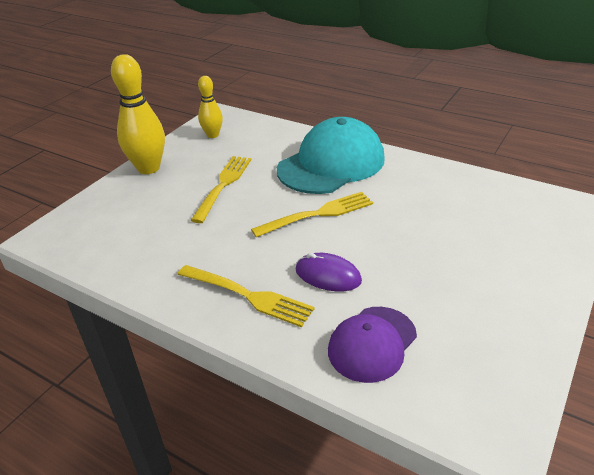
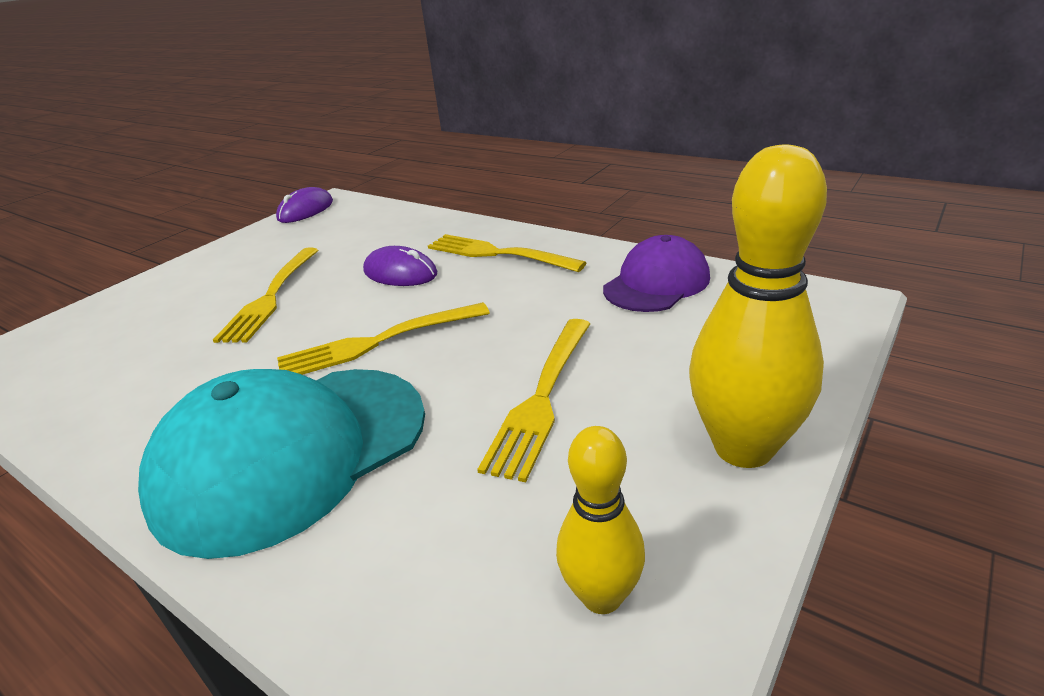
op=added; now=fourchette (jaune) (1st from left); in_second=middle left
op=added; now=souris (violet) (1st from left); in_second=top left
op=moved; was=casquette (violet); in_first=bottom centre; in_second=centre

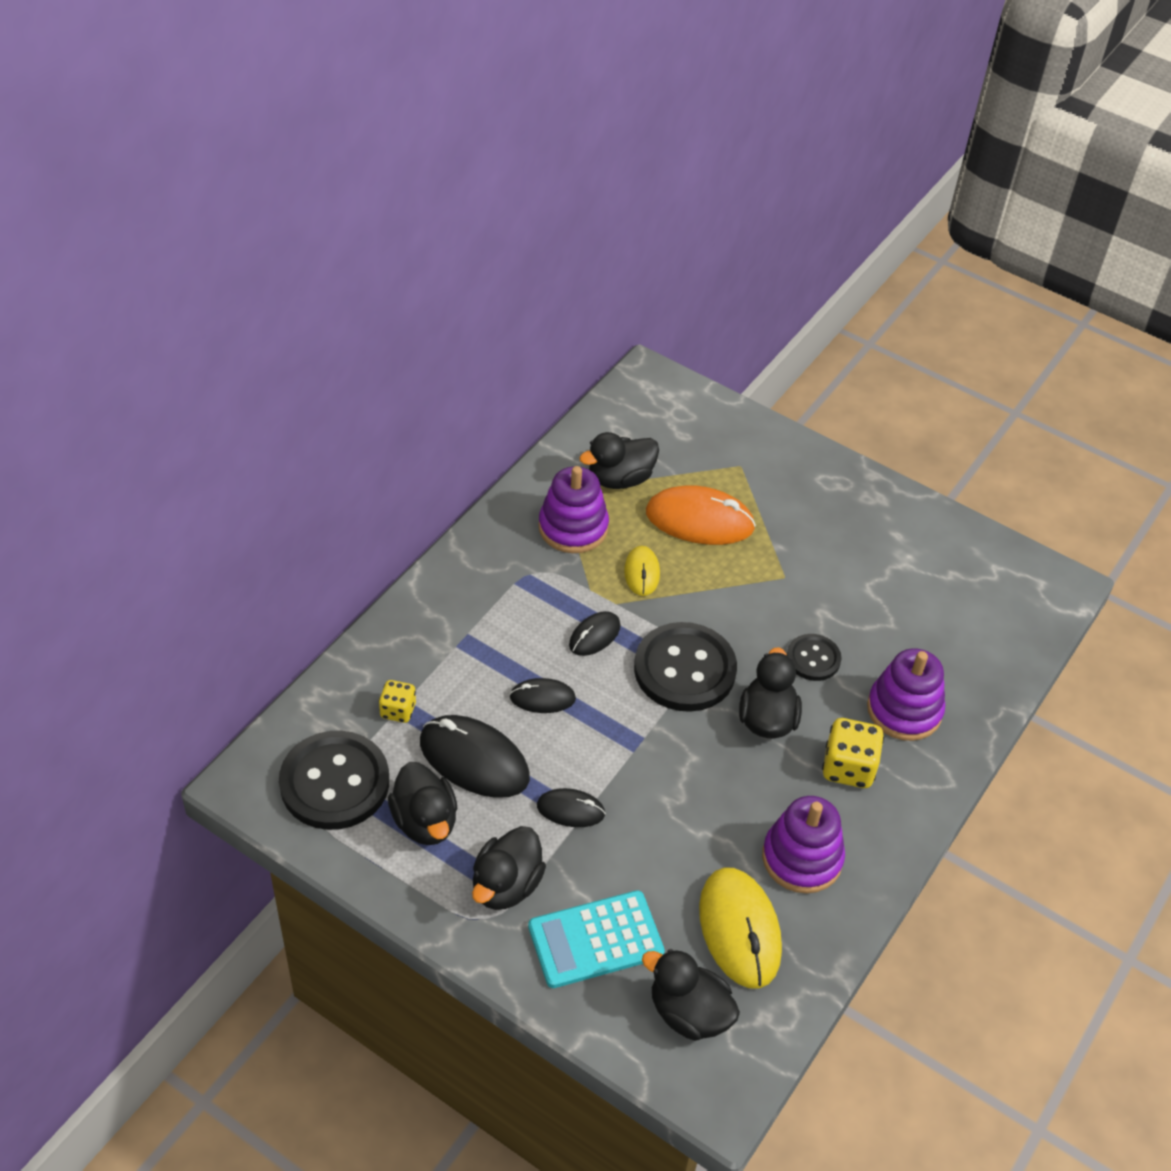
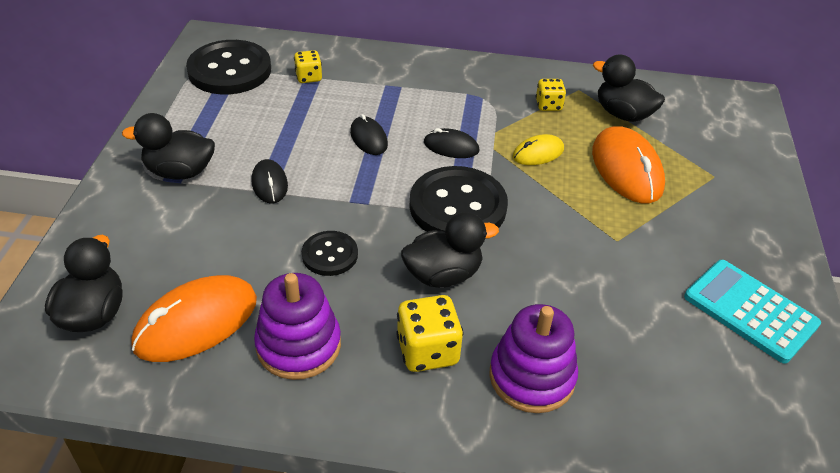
op=recoloured; was=souris (jaune) (2nd from left); now=souris (orange) (1st from left); in_first=bottom centre; in_second=bottom left
op=moved; was=bouton (noir) (3rd from left in the first image); now=bouton (noir) (2nd from left); in_first=middle right; in_second=centre
op=replaced; was=jouet à empiler (violet) (1st from left); now=dé (jaune) (3rd from left); in_first=centre; in_second=top centre
op=moved; was=calculatrice (turquoise); in_first=bottom centre; in_second=middle right
op=removed; was=canard (noir) (1st from left); in_first=bottom centre
op=removed; was=souris (noir) (1st from left); in_first=centre

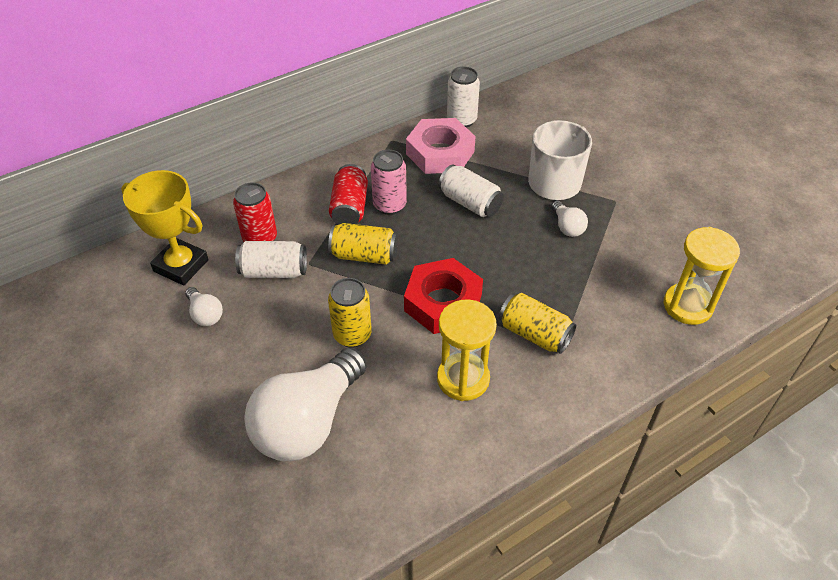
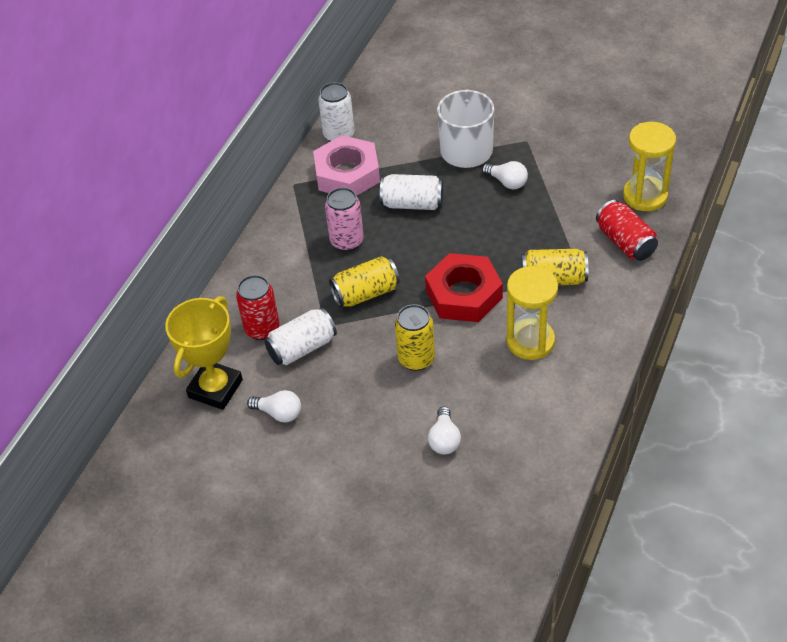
op=turned; was=trophée (jaune); in_first=middle left; in_second=middle left; clockwise=-60
op=resized; was=ampoule (blanc) (2nd from left); in_first=bottom centre; in_second=bottom centre; ratio=0.43
op=moved; was=canette (rouge) (2nd from left); in_first=centre; in_second=middle right

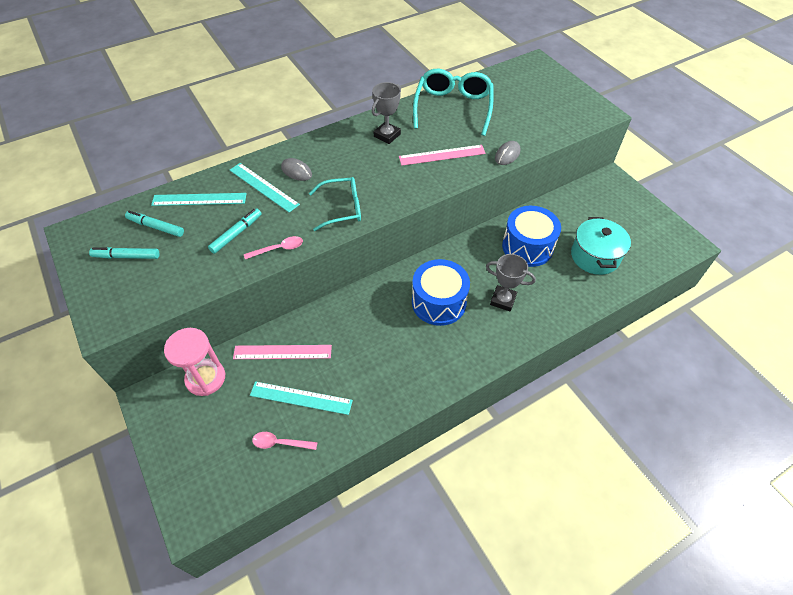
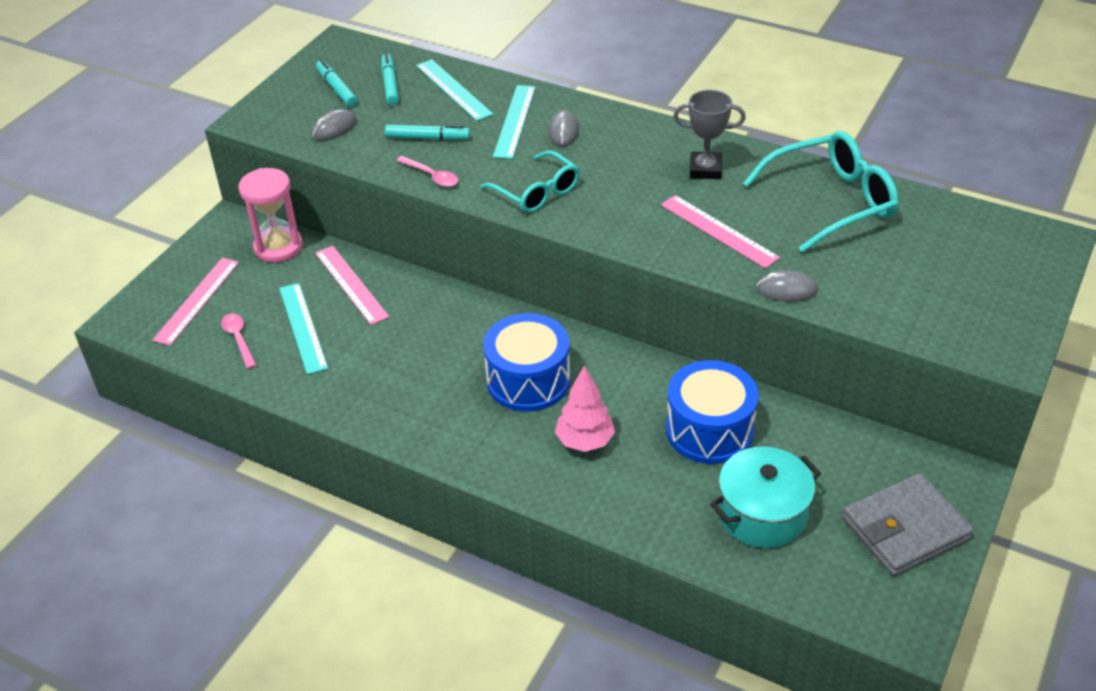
op=added; now=règle (rose) (1st from left); in_second=middle left
op=added; now=souris (gris) (1st from left); in_second=top left
op=replaced; was=trophée (gris) (2nd from left); now=arbre (rose); in_first=centre; in_second=centre
op=added; now=portefeuille (gris); in_second=bottom right

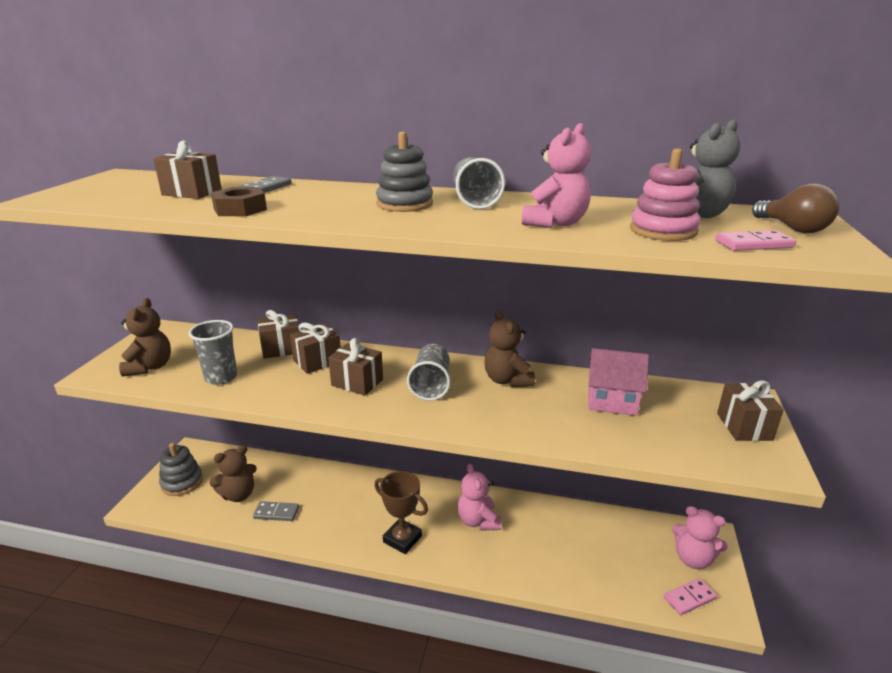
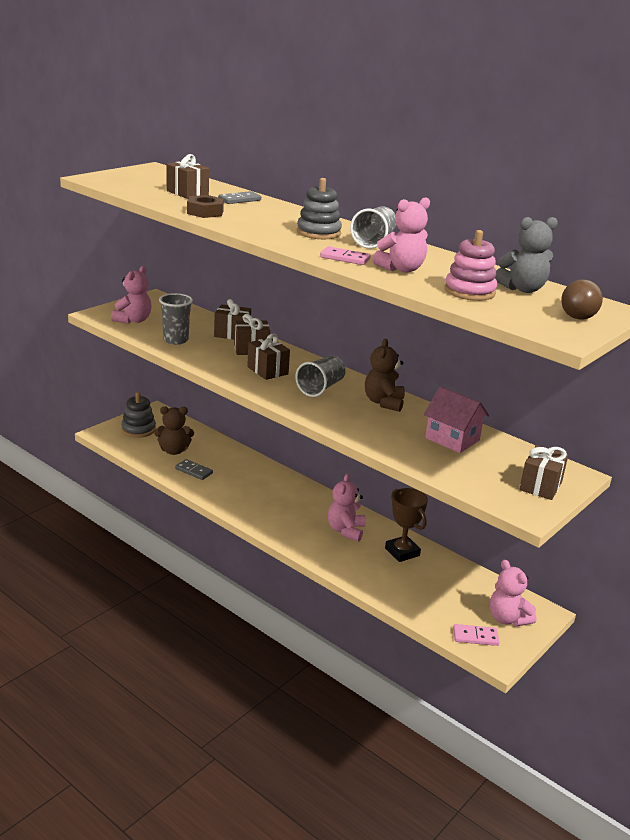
op=recoloured; was=ours en peluche (marron) (1st from left); now=ours en peluche (rose) (1st from left); in_first=middle left; in_second=middle left
op=moved; was=domino (rose) (2nd from left in the first image); now=domino (rose) (1st from left); in_first=middle right; in_second=top centre
op=moved; was=trophée (marron); in_first=bottom centre; in_second=centre

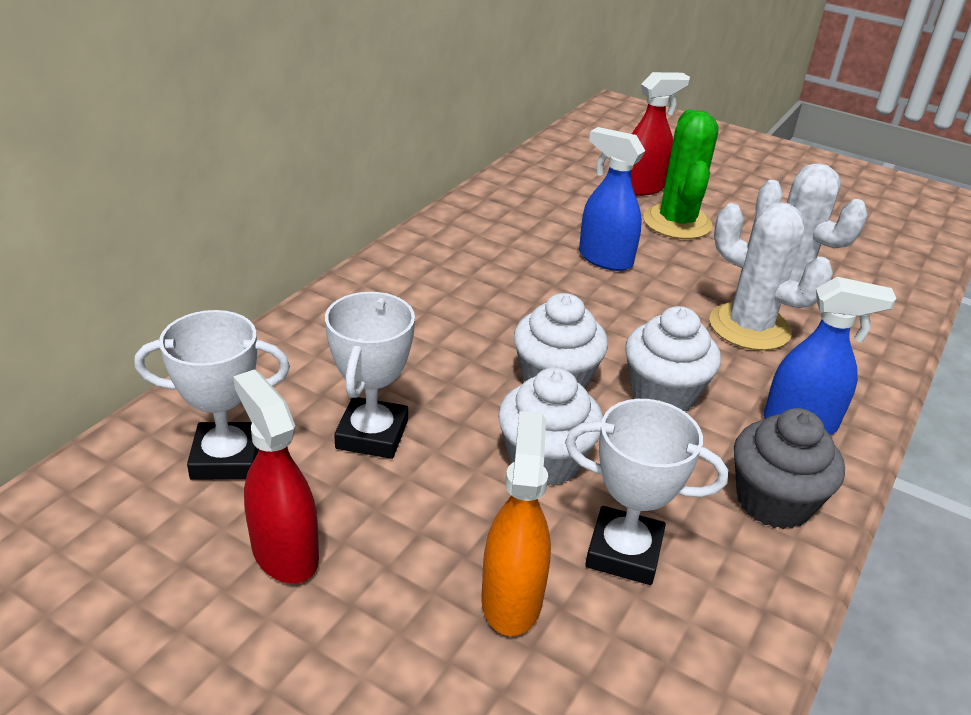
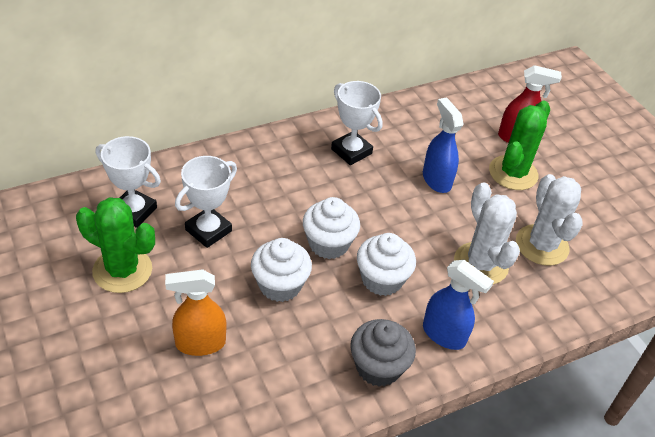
op=replaced; was=vaporisateur (rouge) (1st from left); now=cactus (vert) (1st from left); in_first=middle left; in_second=middle left
op=turned; was=vaporisateur (orange); in_first=bottom centre; in_second=bottom left; clockwise=-135
op=moved; was=trophée (blanc) (3rd from left); in_first=bottom centre; in_second=top centre

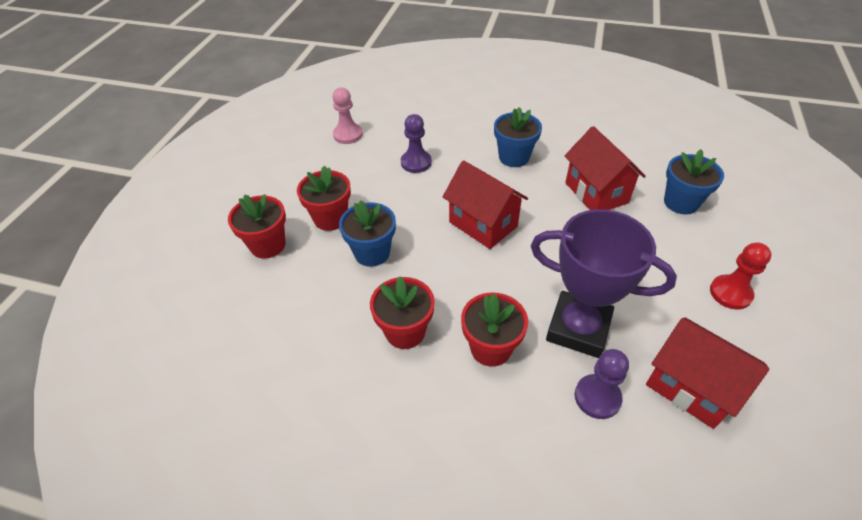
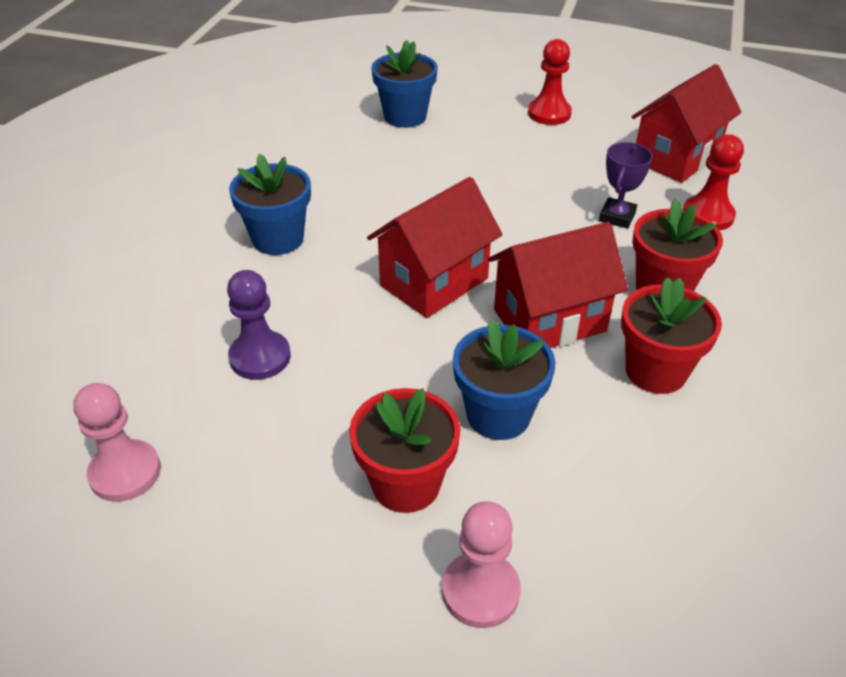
op=replaced; was=pot de fleurs (rouge) (1st from left); now=pion (rose) (2nd from left); in_first=middle left; in_second=bottom centre
op=moved; was=maison (rouge) (2nd from left); in_first=top right; in_second=centre
op=resized; was=trophée (violet); in_first=middle right; in_second=top right; ratio=0.46
op=recoloured; was=pion (violet) (2nd from left); now=pion (rouge) (2nd from left); in_first=bottom right; in_second=top right

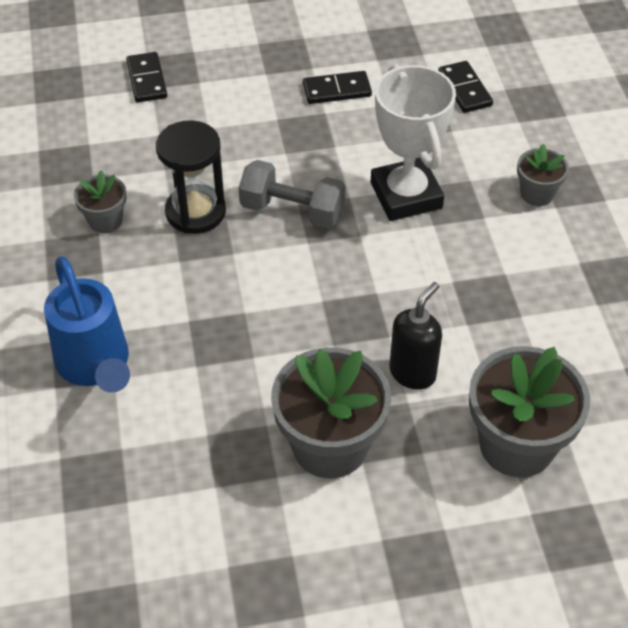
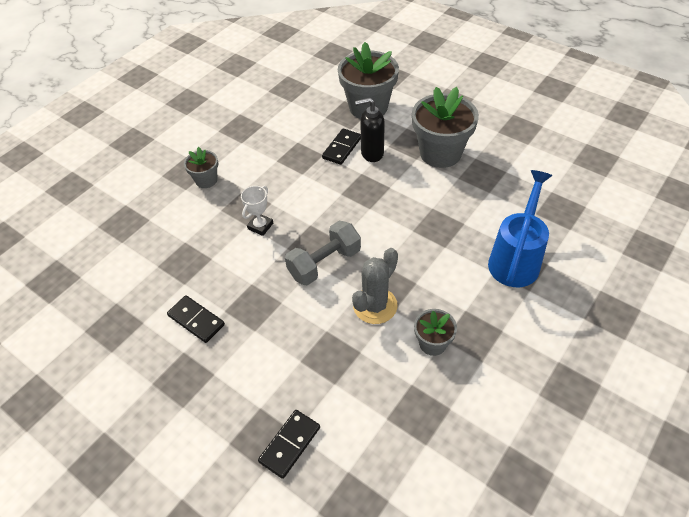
op=resized; was=trophée (blanc); in_first=top centre; in_second=centre; ratio=0.47
op=turned; was=haltère (gris); in_first=top centre; in_second=centre; clockwise=75
op=moved; was=domino (noir) (3rd from left); in_first=top right; in_second=top centre
op=replaced; was=sablier (noir); now=cactus (gris); in_first=top left; in_second=centre

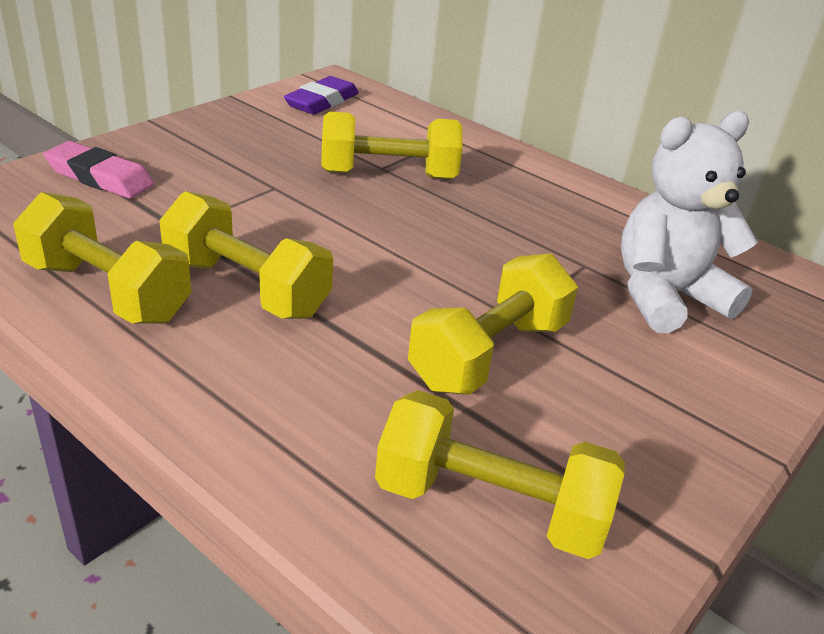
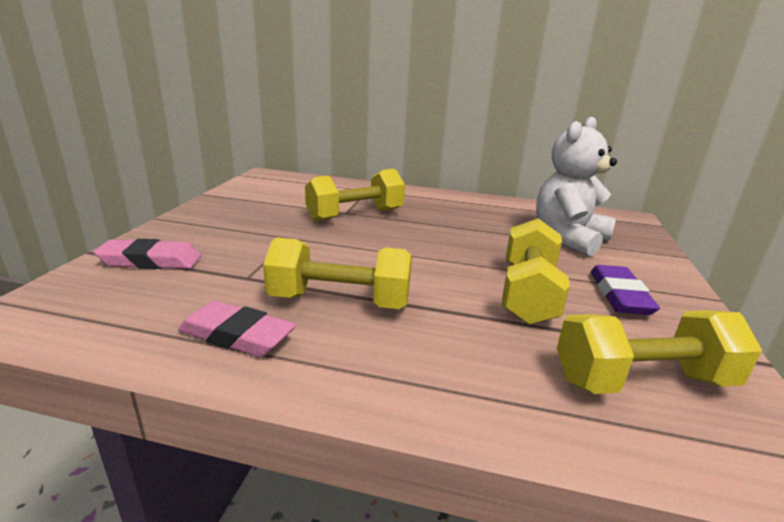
op=replaced; was=haltère (jaune) (1st from left); now=gomme (rose) (2nd from left); in_first=middle left; in_second=middle left
op=moved; was=gomme (violet); in_first=top centre; in_second=middle right

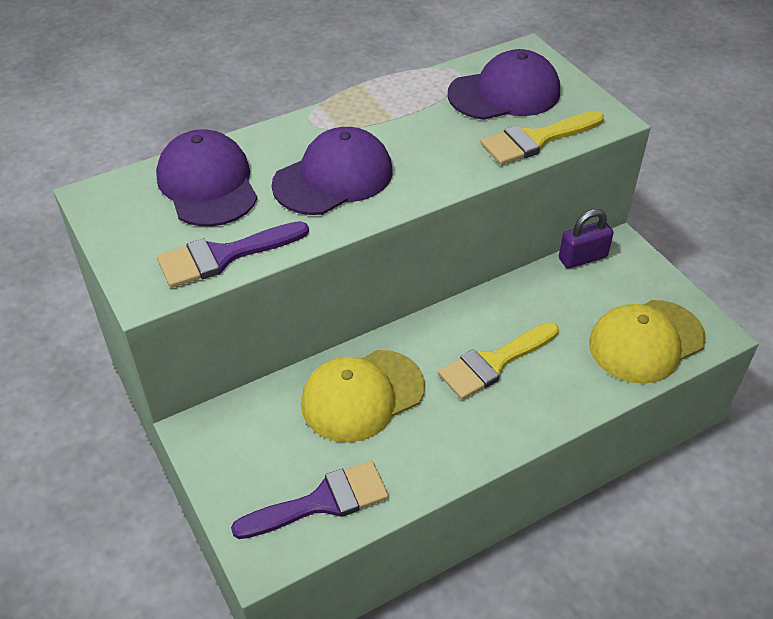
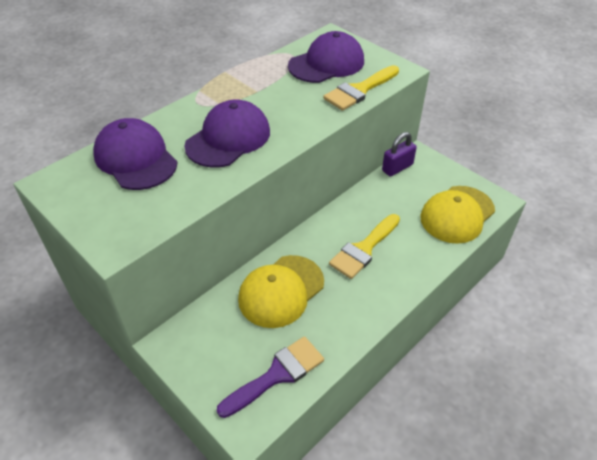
op=removed; was=pinceau (violet) (1st from left); in_first=middle left

